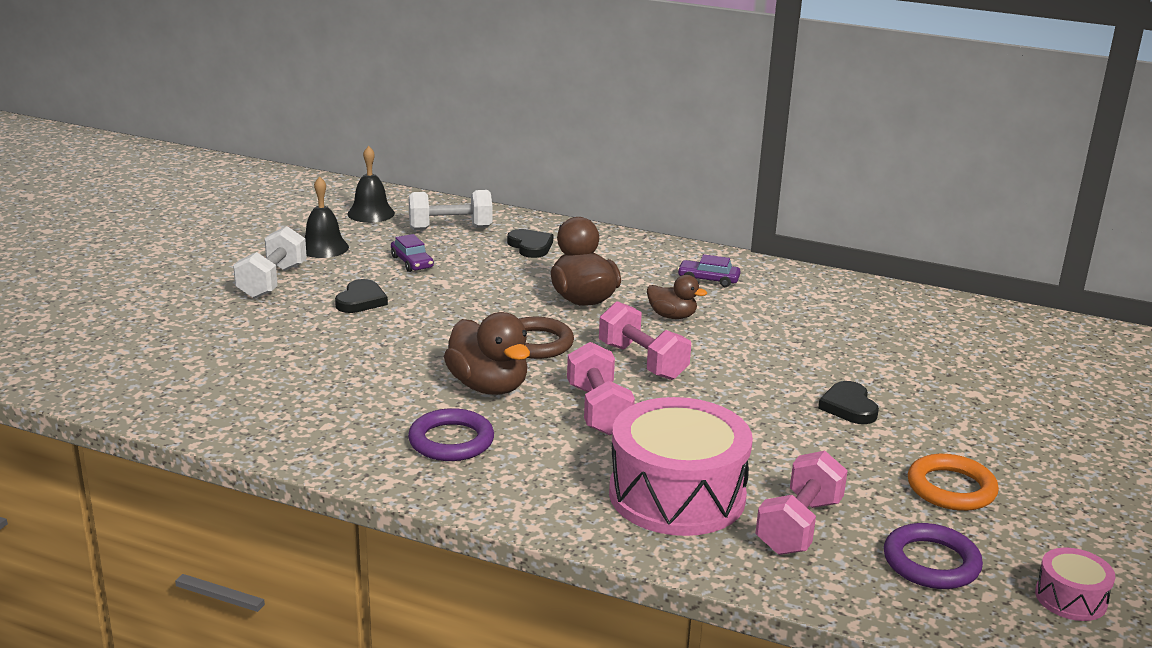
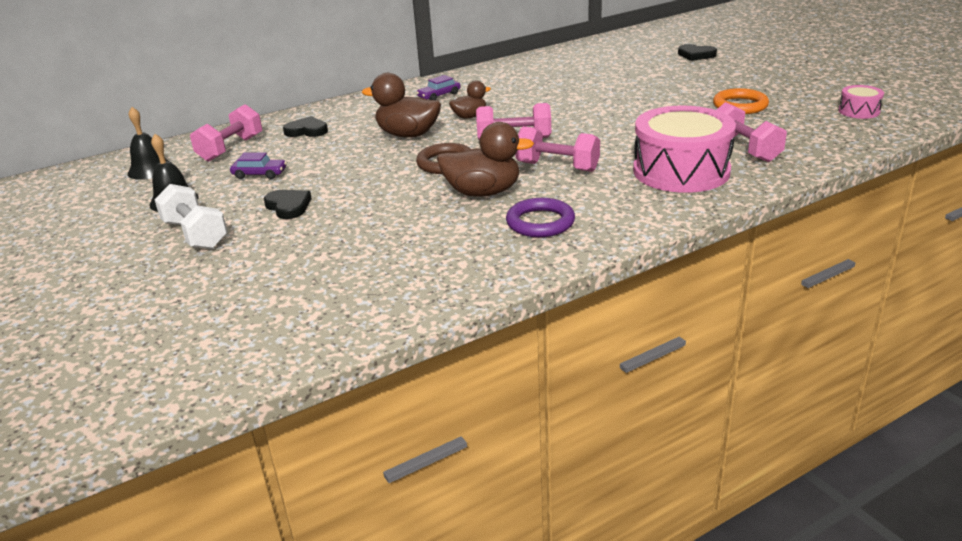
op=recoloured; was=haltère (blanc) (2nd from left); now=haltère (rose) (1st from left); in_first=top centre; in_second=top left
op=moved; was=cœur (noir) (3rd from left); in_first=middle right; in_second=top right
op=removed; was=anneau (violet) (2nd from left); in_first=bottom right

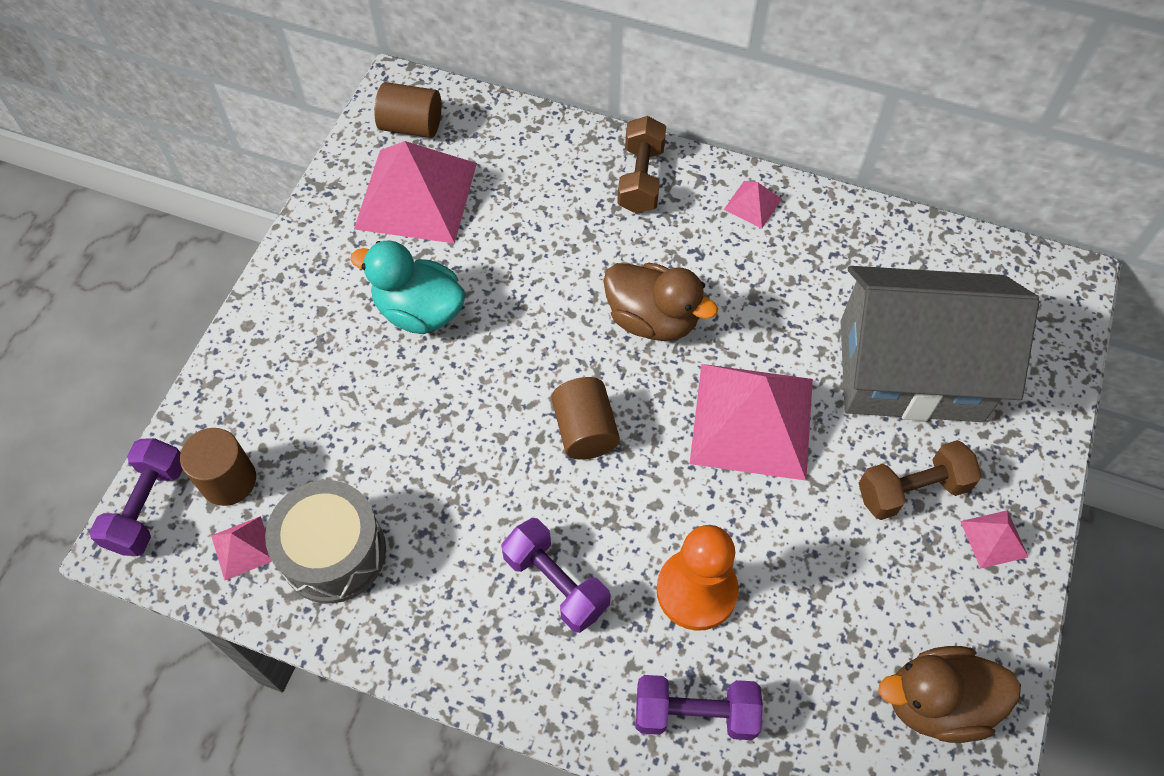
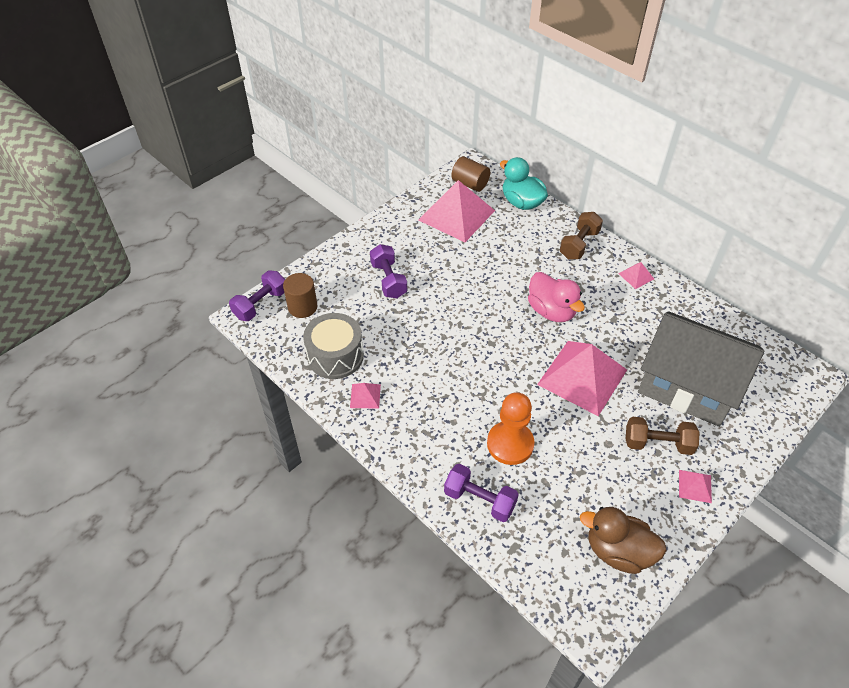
op=moved; was=pyramide (rose) (1st from left); in_first=bottom left; in_second=centre
op=moved; was=haltère (violet) (2nd from left); in_first=bottom centre; in_second=centre
op=moved; was=canard (turquoise); in_first=centre; in_second=top centre
op=recoloured; was=canard (marron) (1st from left); now=canard (rose); in_first=centre; in_second=centre
op=removed; was=cylindre (marron) (3rd from left); in_first=centre

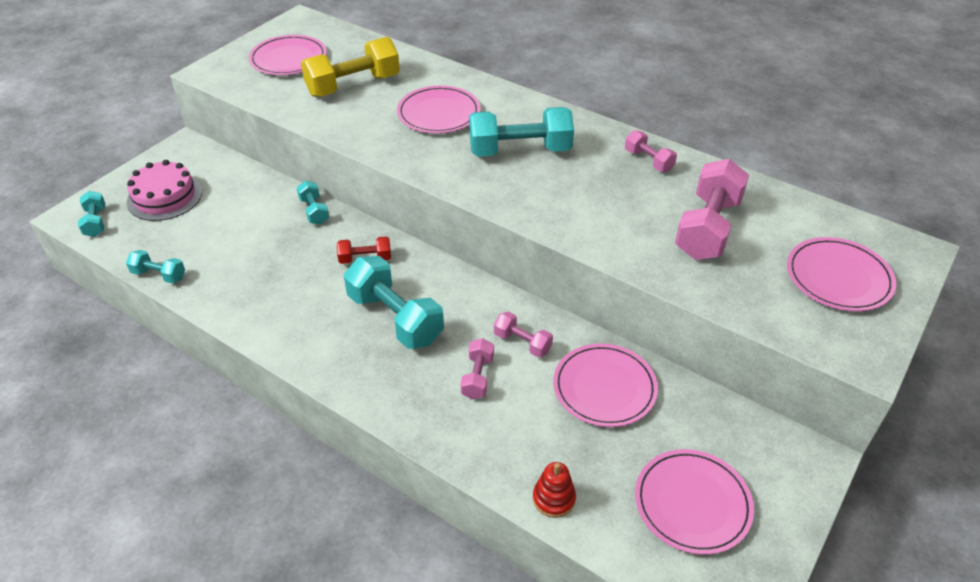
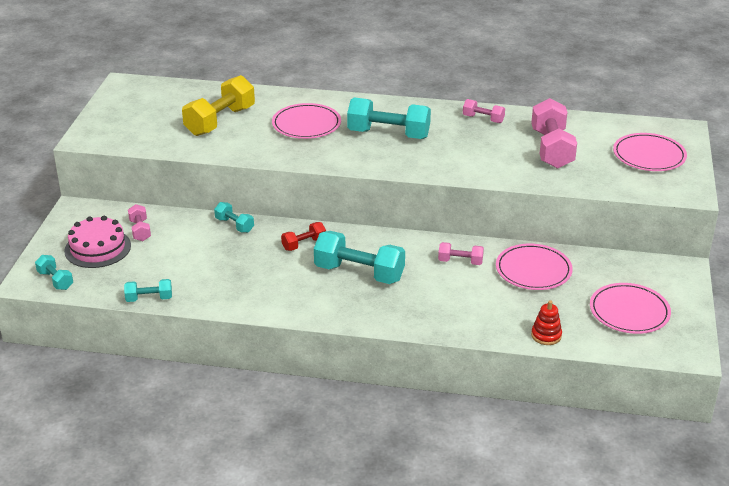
op=moved; was=haltère (rose) (1st from left); in_first=centre; in_second=middle left
op=turned; was=haltère (turquoise) (5th from left); in_first=top centre; in_second=top centre; clockwise=45
op=removed; was=assiette (rose) (1st from left); in_first=top left

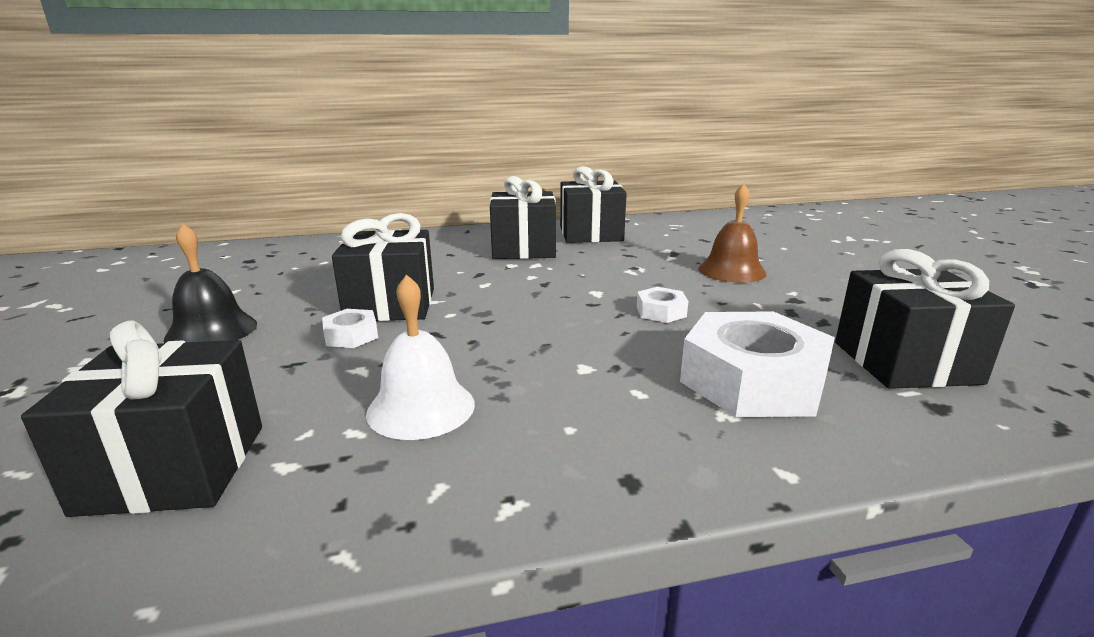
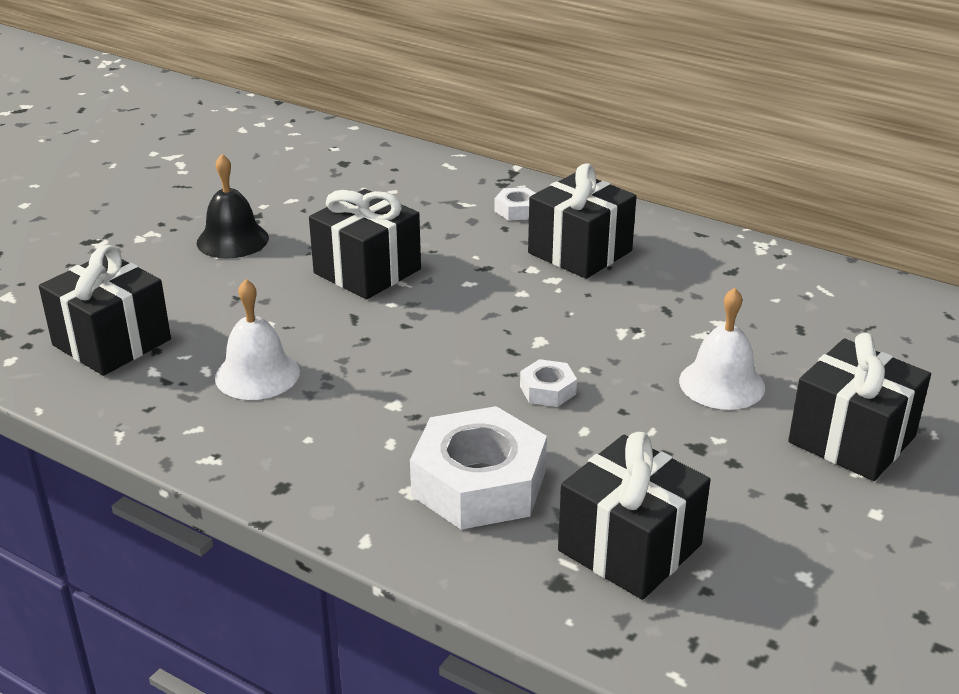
op=moved; was=écrou (blanc) (1st from left in the first image); now=écrou (blanc) (2nd from left); in_first=middle left; in_second=top centre
op=recoloured; was=cloche (marron); now=cloche (blanc) (2nd from left); in_first=middle right; in_second=middle right
op=moved; was=cadeau (noir) (4th from left in the first image); now=cadeau (noir) (5th from left); in_first=top centre; in_second=middle right

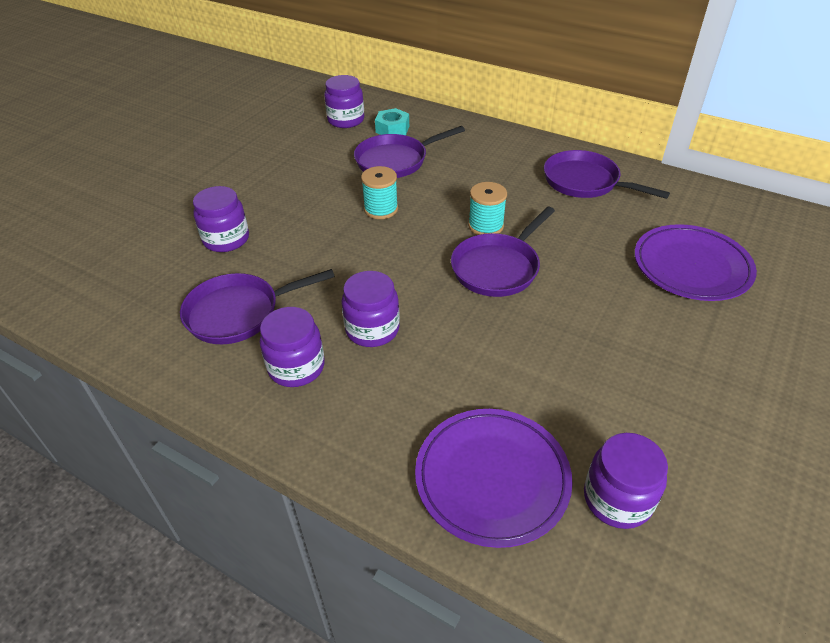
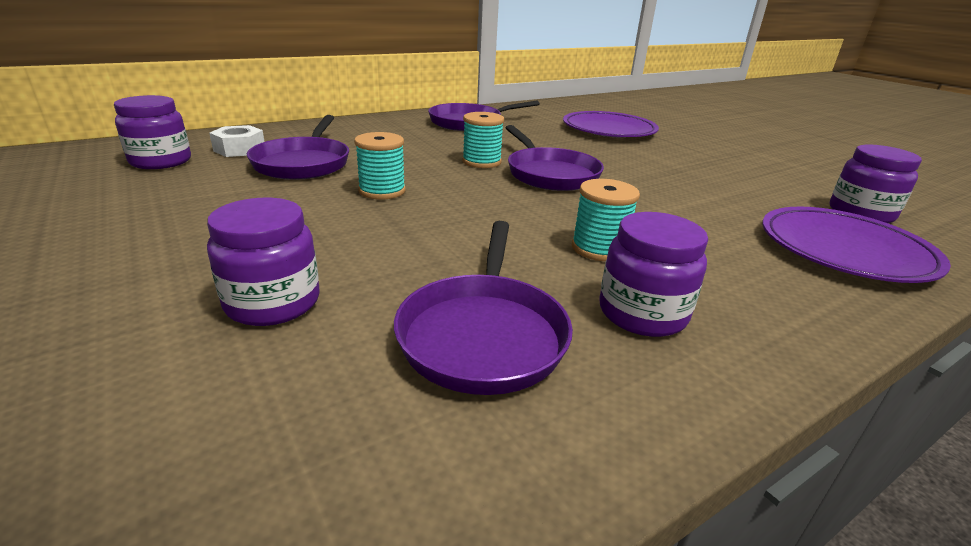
op=recoloured; was=écrou (turquoise); now=écrou (blanc); in_first=top centre; in_second=top left
op=replaced; was=bocal (violet) (4th from left); now=bobine (turquoise) (3rd from left); in_first=centre; in_second=centre

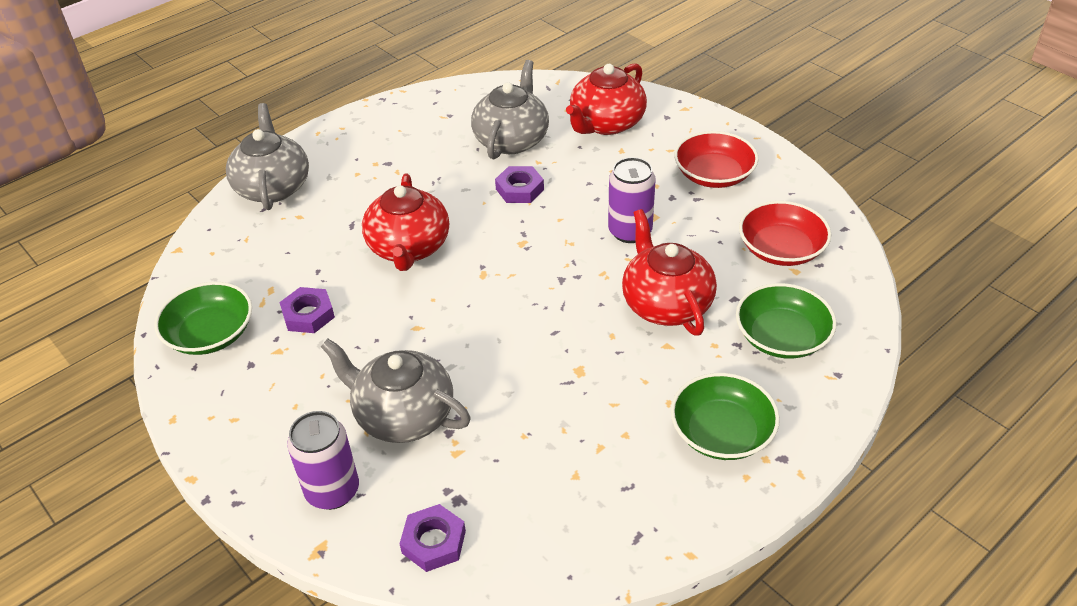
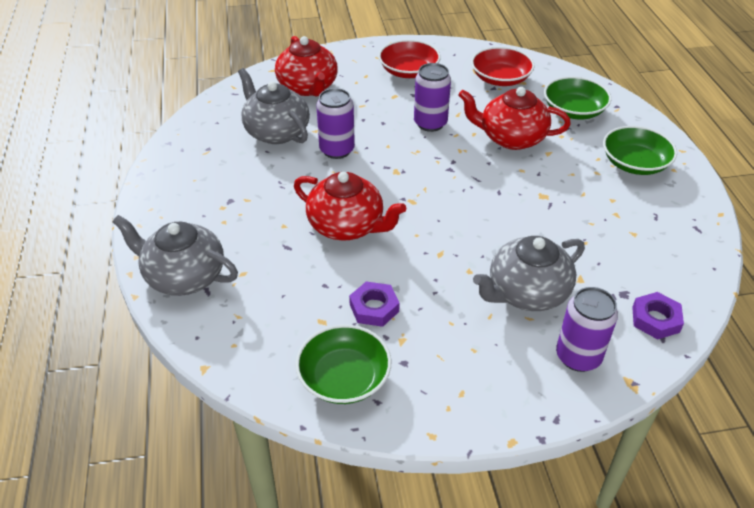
op=replaced; was=écrou (violet) (3rd from left); now=canette (violet) (1st from left); in_first=top centre; in_second=top centre

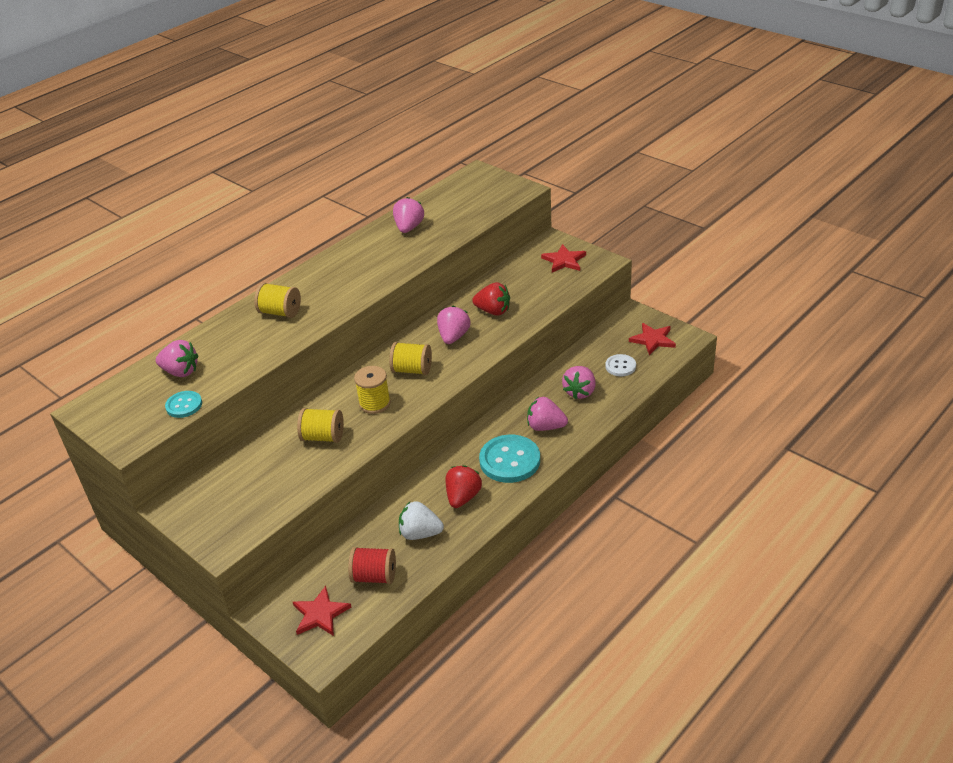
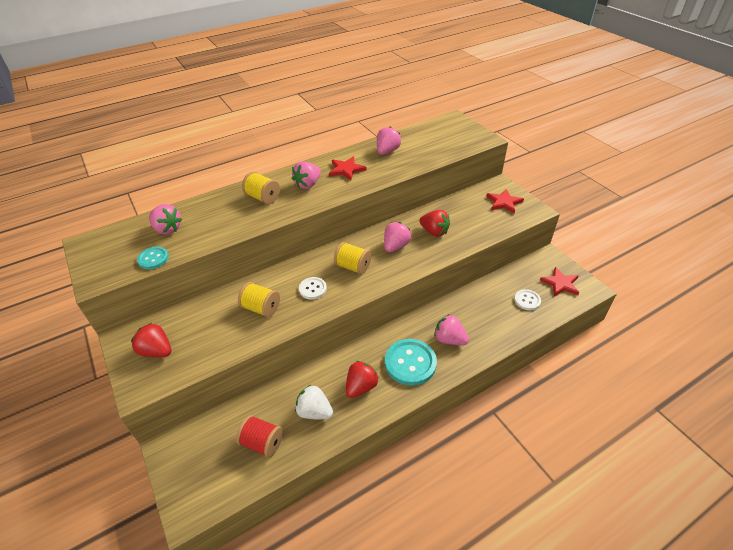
op=added; now=fraise (rouge) (1st from left); in_second=middle left
op=moved; was=fraise (rose) (5th from left in the first image); now=fraise (rose) (2nd from left); in_first=centre; in_second=top centre
op=replaced; was=bobine (jaune) (3rd from left); now=bouton (blanc) (1st from left); in_first=centre; in_second=centre
op=moved; was=étoile (rouge) (1st from left); in_first=bottom centre; in_second=top centre

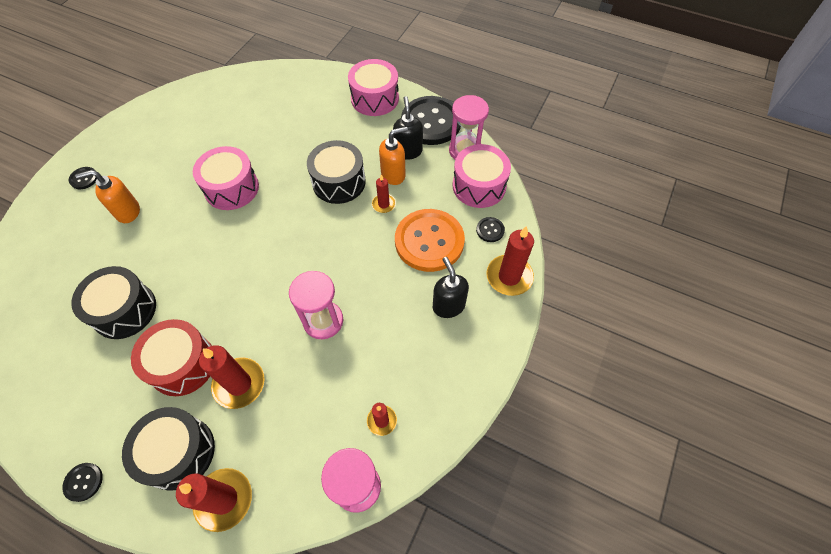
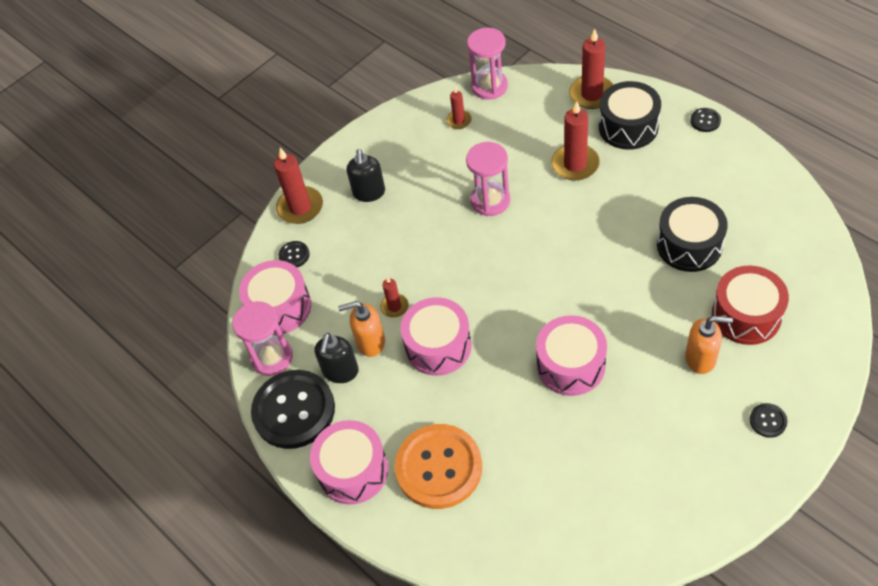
op=moved; was=bouton (orange); in_first=centre; in_second=bottom centre
op=recoloured; was=tambour (noir) (3rd from left); now=tambour (rose) (3rd from left); in_first=top centre; in_second=centre
op=moved; was=tambour (rouge); in_first=middle left; in_second=middle right

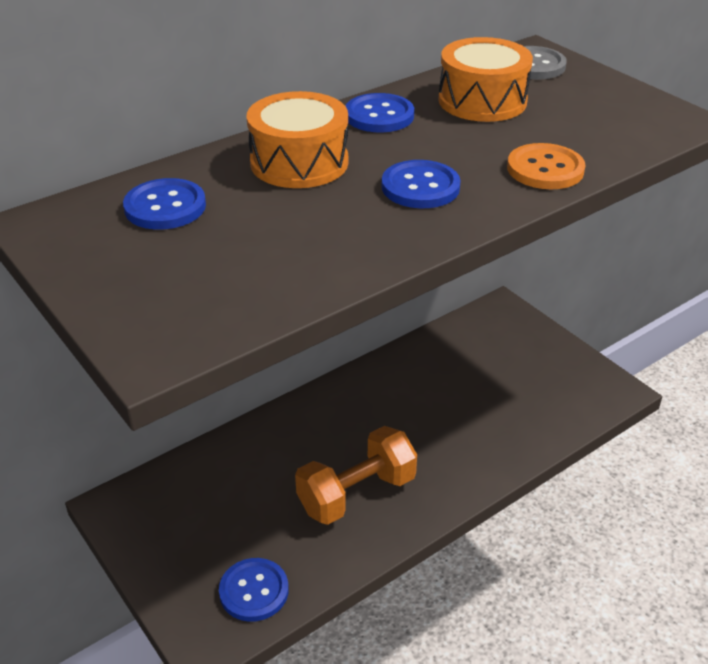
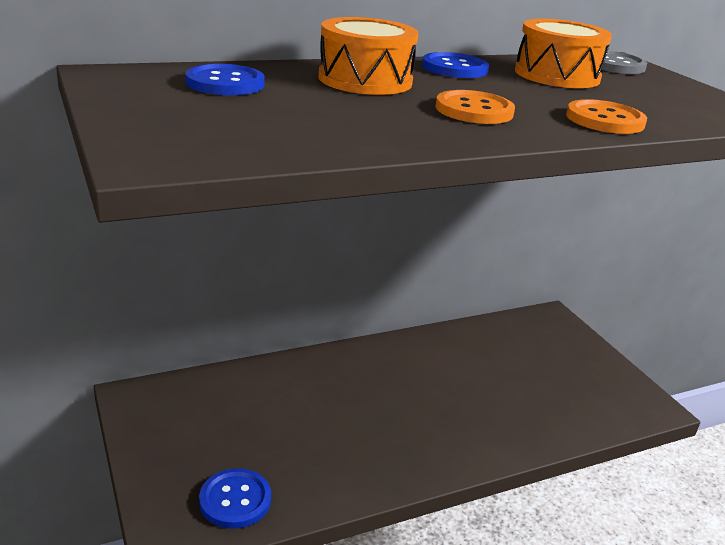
op=recoloured; was=bouton (bleu) (4th from left); now=bouton (orange) (1st from left); in_first=top centre; in_second=top centre
op=removed; was=haltère (orange); in_first=bottom centre

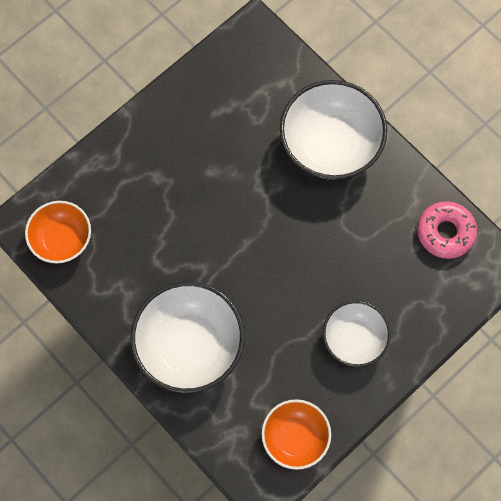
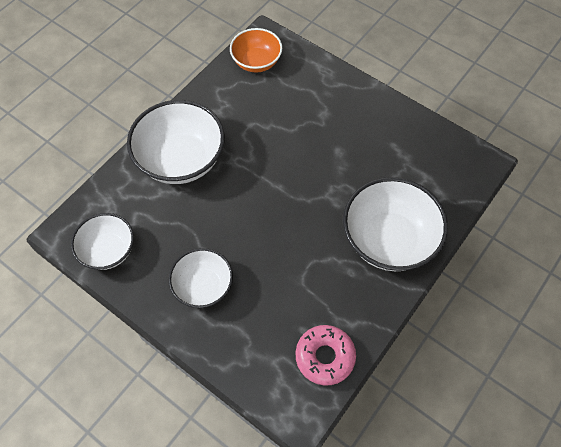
op=recoloured; was=bol (orange) (2nd from left); now=bol (blanc) (1st from left); in_first=bottom centre; in_second=middle left

